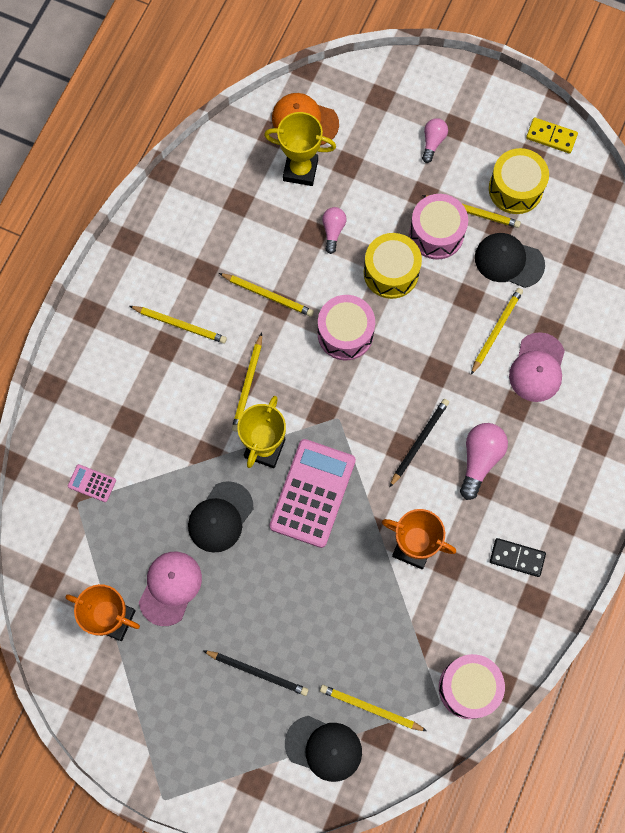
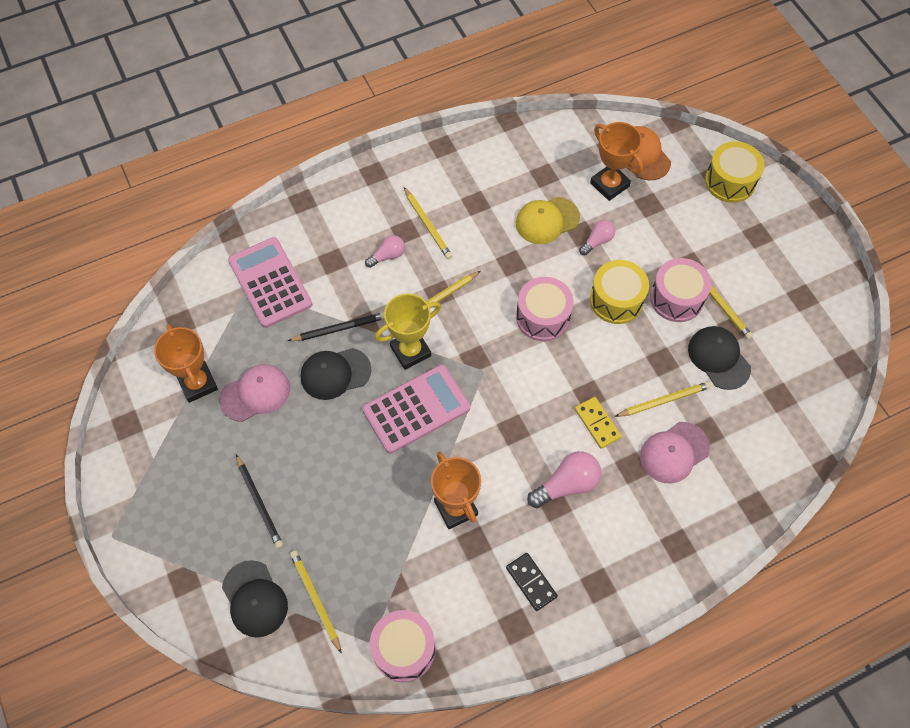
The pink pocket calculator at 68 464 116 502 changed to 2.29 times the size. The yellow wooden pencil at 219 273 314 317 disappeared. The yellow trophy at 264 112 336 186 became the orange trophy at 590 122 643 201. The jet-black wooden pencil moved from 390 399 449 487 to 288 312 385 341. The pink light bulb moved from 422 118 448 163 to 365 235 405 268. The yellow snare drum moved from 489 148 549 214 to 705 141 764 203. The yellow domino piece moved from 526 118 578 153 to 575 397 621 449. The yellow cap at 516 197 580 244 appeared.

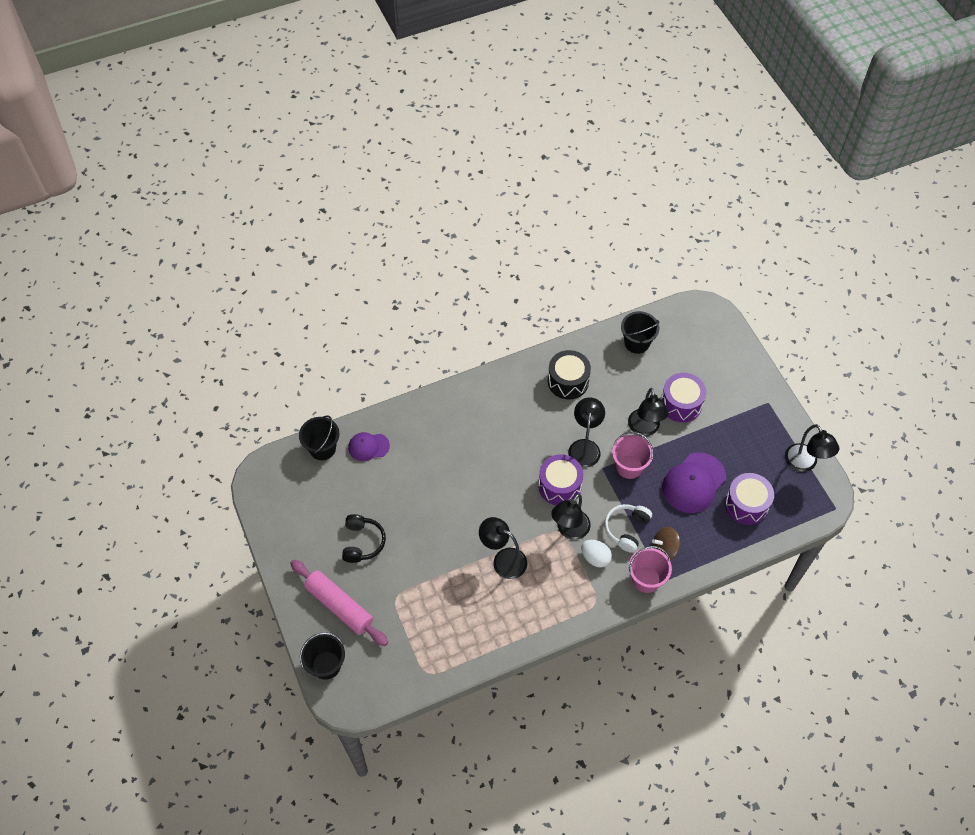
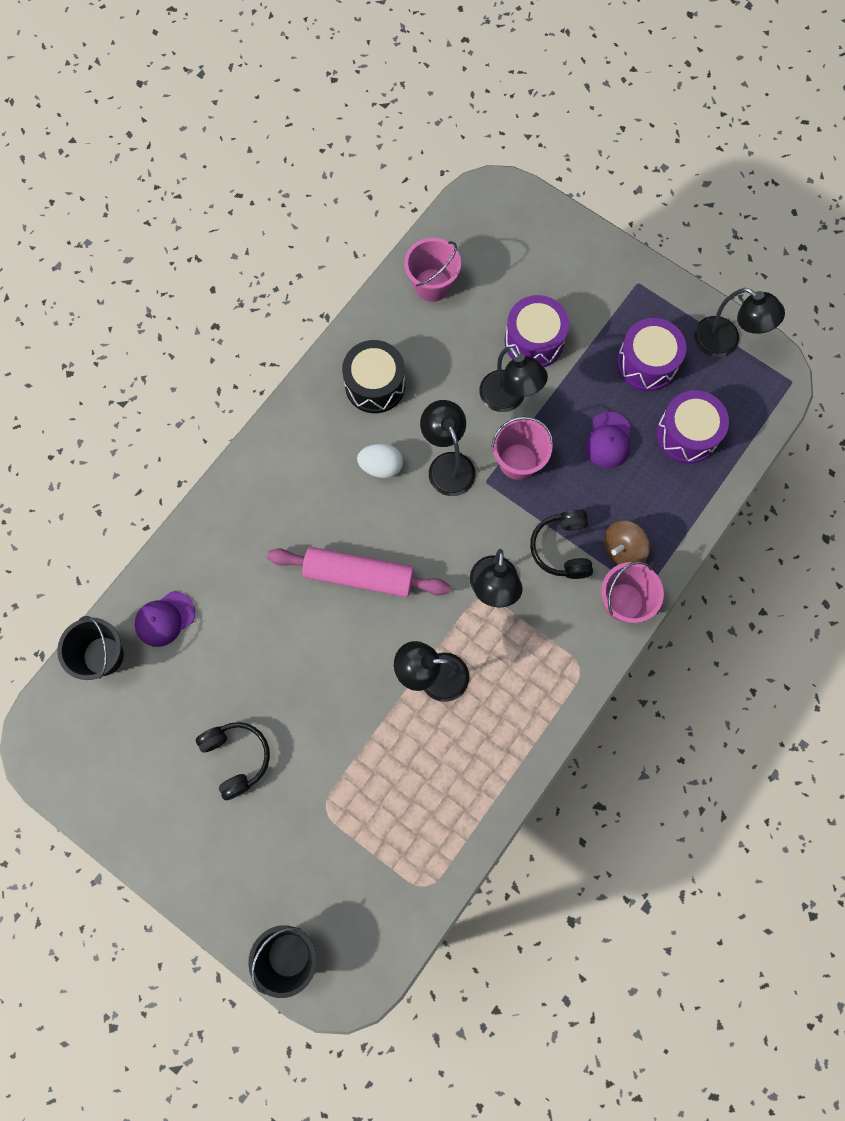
The pink pastry roller moved from 290 560 388 646 to 267 547 450 597. The royal purple snare drum moved from 538 454 583 505 to 617 318 686 391. The snow-white toy egg moved from 581 540 612 567 to 357 443 403 478. The snow-white headphones at 604 504 652 553 became the jet-black headphones at 530 510 593 579. The jet-black sand bucket at 621 311 659 354 became the pink sand bucket at 404 238 461 302. The royal purple cap at 662 452 726 513 changed to 0.59 times the size.

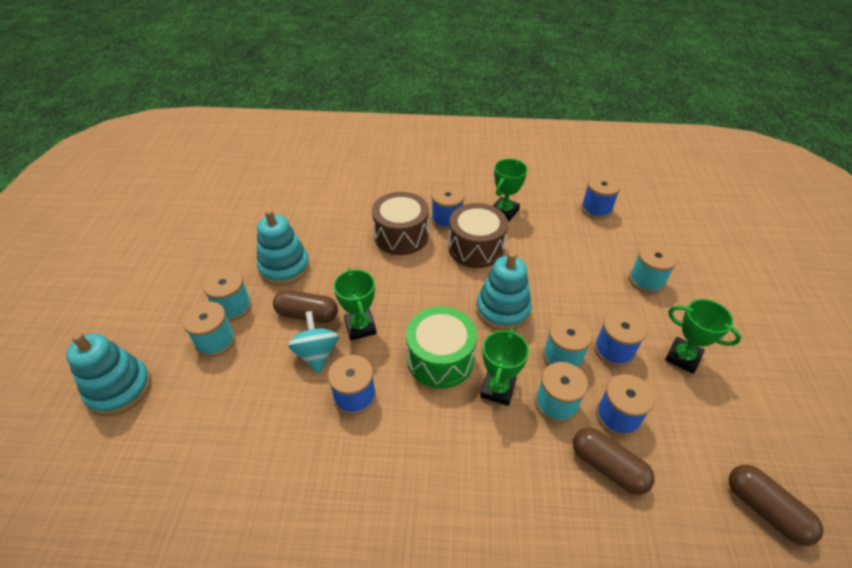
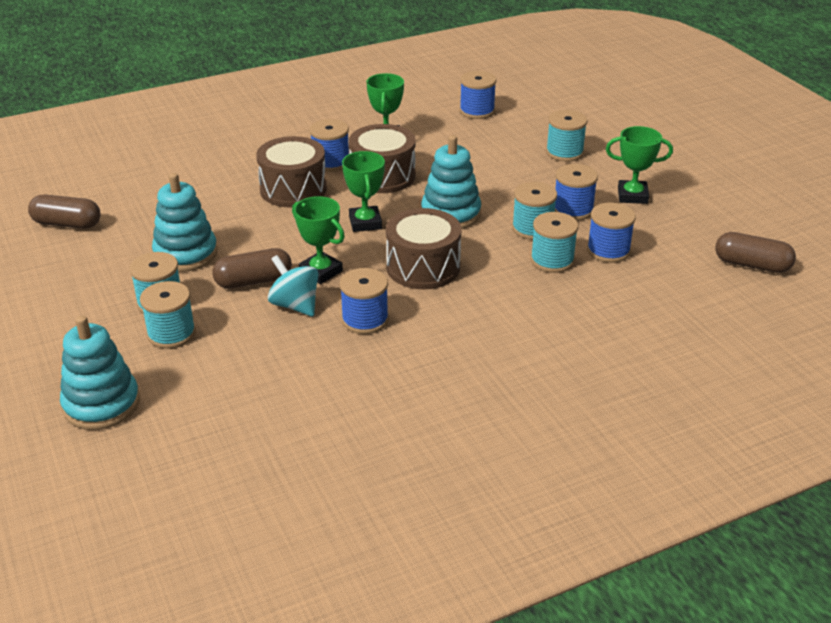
The emerald snare drum at 406 307 477 389 became the brown snare drum at 386 208 462 289. The emerald trophy moved from 480 328 529 406 to 342 151 385 232. The brown capsule moved from 573 427 655 495 to 28 194 101 229.

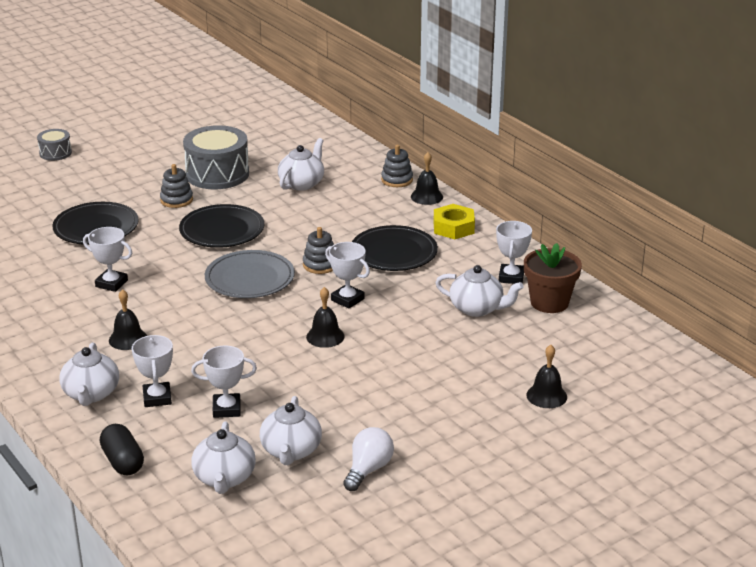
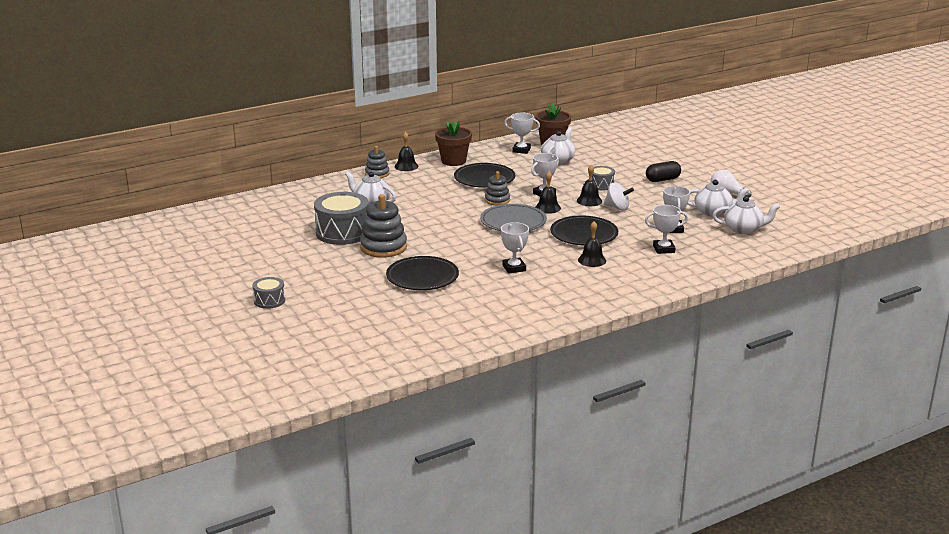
The snow-white tea pot at 59 342 119 406 disappeared. The snow-white trophy at 83 227 132 292 turned 45 degrees counterclockwise. The jet-black capsule moved from 100 424 144 475 to 646 161 681 182. The gray stacking rings at 160 164 193 208 changed to 1.70 times the size. The jet-black dinner plate moved from 179 204 264 248 to 550 216 618 245. The yellow nut at 434 204 475 239 was replaced by the brown plant pot at 435 121 472 166. The jet-black hand bell moved from 526 345 567 408 to 535 172 561 214. The gray snare drum at 592 166 615 190 appeared. The snow-white spinning top at 604 183 634 210 appeared.

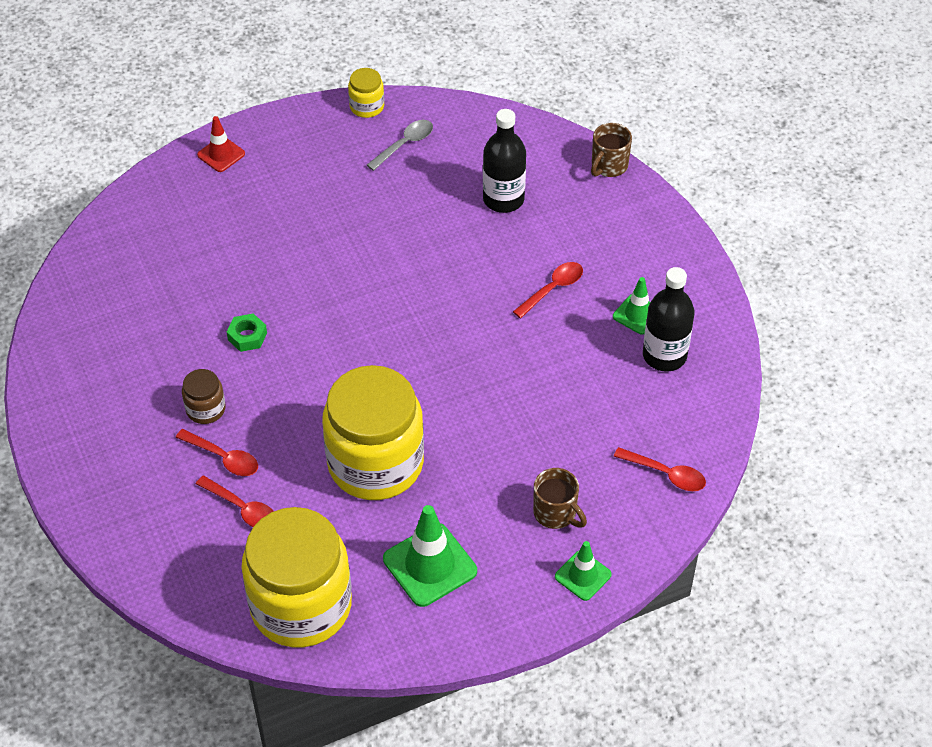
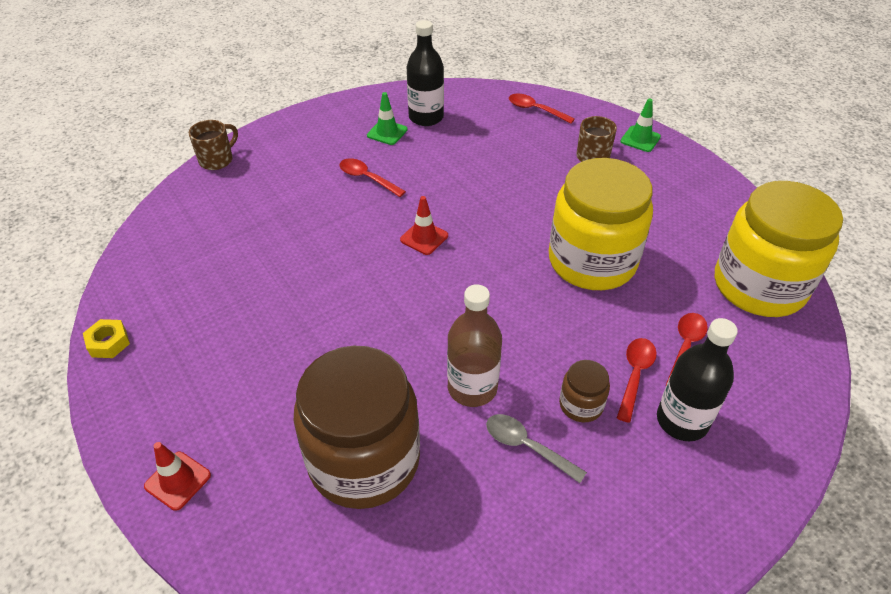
The emerald nut at 227 314 267 352 was replaced by the brown bottle at 447 284 502 407. The yellow preserve jar at 348 68 384 118 was replaced by the yellow nut at 83 319 130 358. The gray tablespoon moved from 367 120 433 171 to 486 414 587 483. The emerald traffic cone at 383 505 477 607 disappeared. The jet-black bottle moved from 483 109 526 213 to 657 318 738 442. The brown mug at 591 123 632 177 turned 75 degrees counterclockwise. The red tablespoon at 614 447 706 491 turned 75 degrees counterclockwise. The brown preserve jar at 294 346 420 509 appeared. The red traffic cone at 400 196 448 255 appeared.

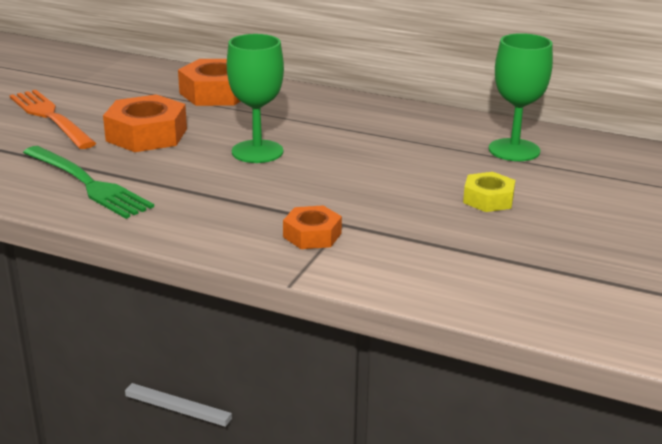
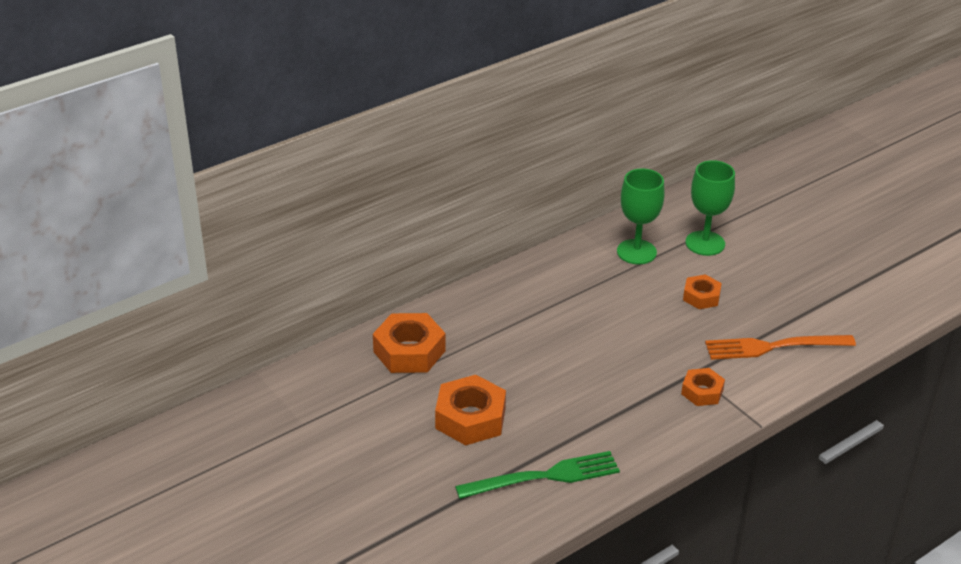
The orange fork moved from 9 90 96 149 to 705 335 856 360. The emerald wine glass moved from 227 34 284 163 to 685 160 735 256. The yellow nut at 463 172 515 212 became the orange nut at 683 274 722 309.

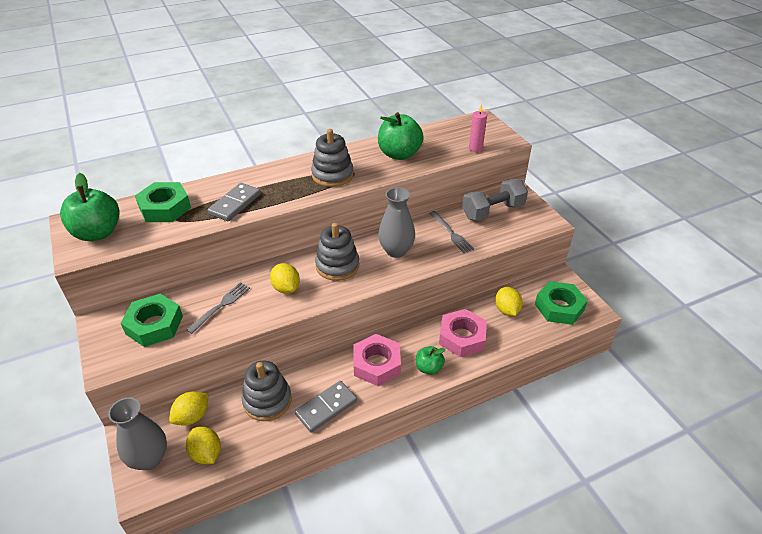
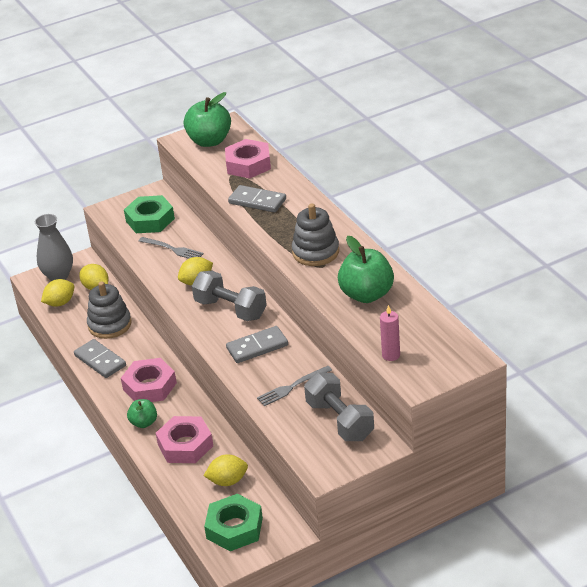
The emerald nut at 135 182 191 222 became the pink nut at 225 139 271 178. The gray stacking rings at 315 223 359 281 was replaced by the gray hand weight at 192 270 267 321. The gray vase at 378 187 415 258 was replaced by the gray domino piece at 226 326 288 363.

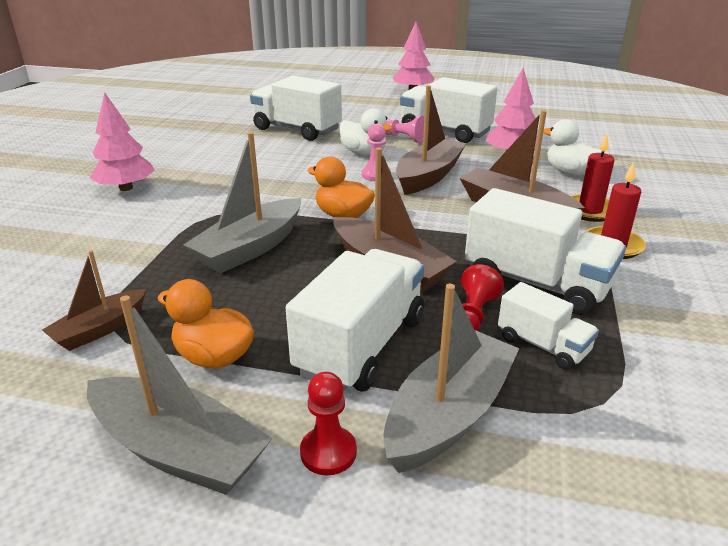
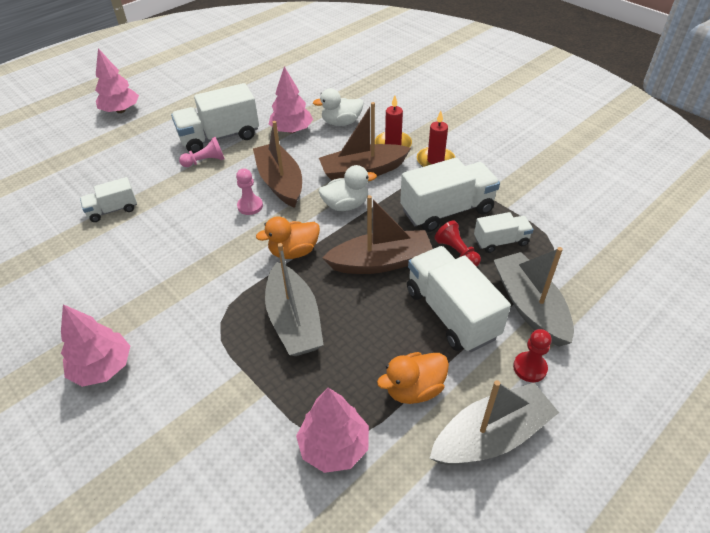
The brown sailboat at 42 250 146 351 was replaced by the pink tree at 296 388 369 473. The snow-white lorry at 250 76 342 141 changed to 0.55 times the size. The snow-white duck moved from 340 108 392 156 to 319 165 377 211.

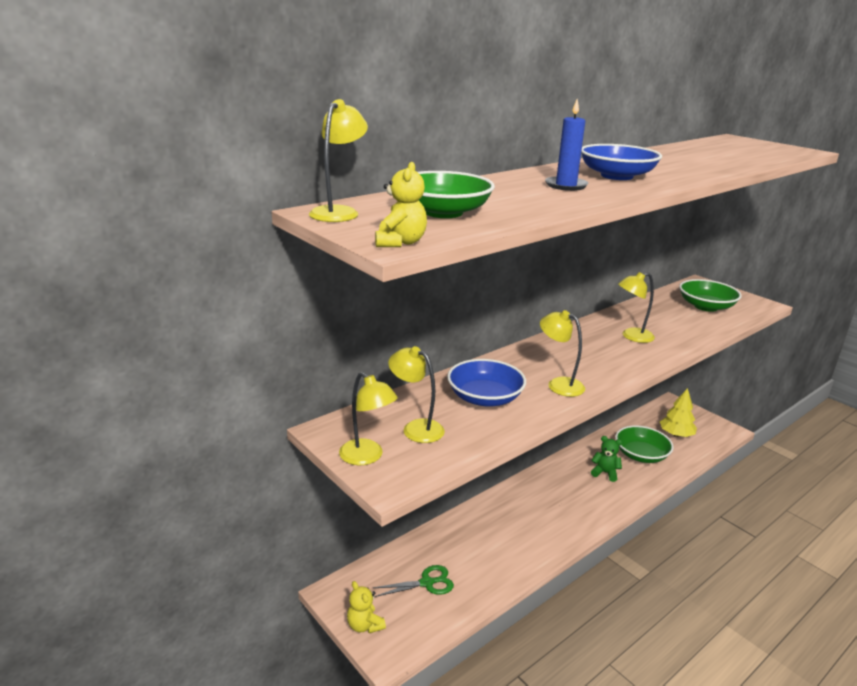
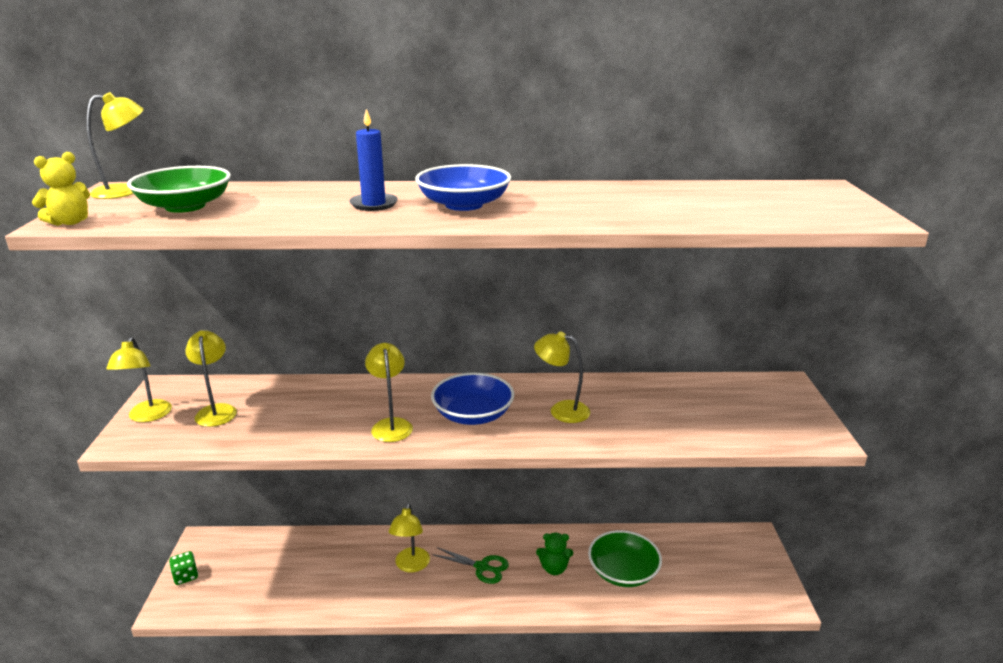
The yellow teddy at 347 581 386 633 was replaced by the emerald dice at 169 551 198 585. The emerald scissors moved from 373 565 454 597 to 432 547 509 584. The cobalt deep dish moved from 447 359 526 406 to 431 373 514 425. The emerald teddy at 591 436 622 482 turned 120 degrees clockwise. The yellow tree at 660 388 697 437 disappeared. The emerald deep dish at 679 279 742 312 disappeared. The yellow reading lamp at 389 503 430 572 appeared.

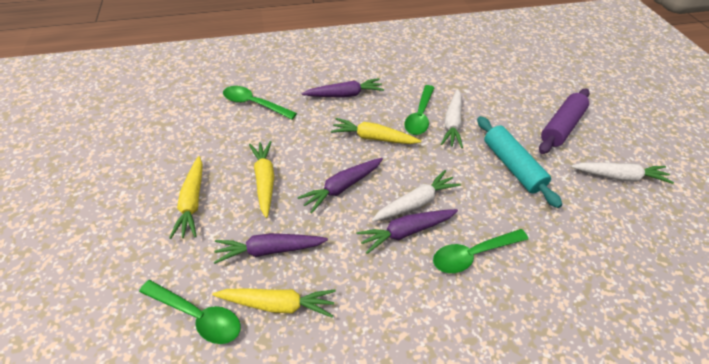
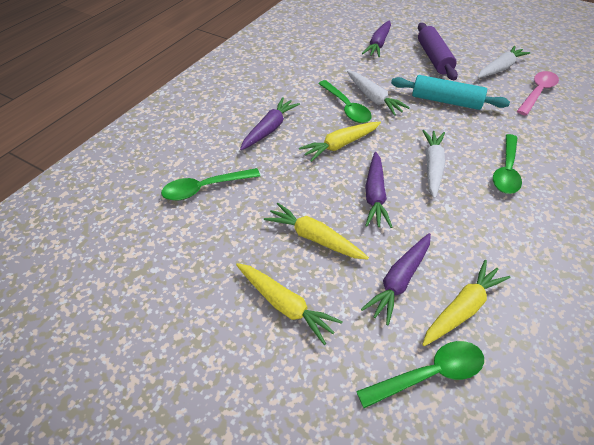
The royal purple root vegetable moved from 356 209 458 254 to 362 20 391 58. The pink tablespoon at 517 71 559 116 appeared.

